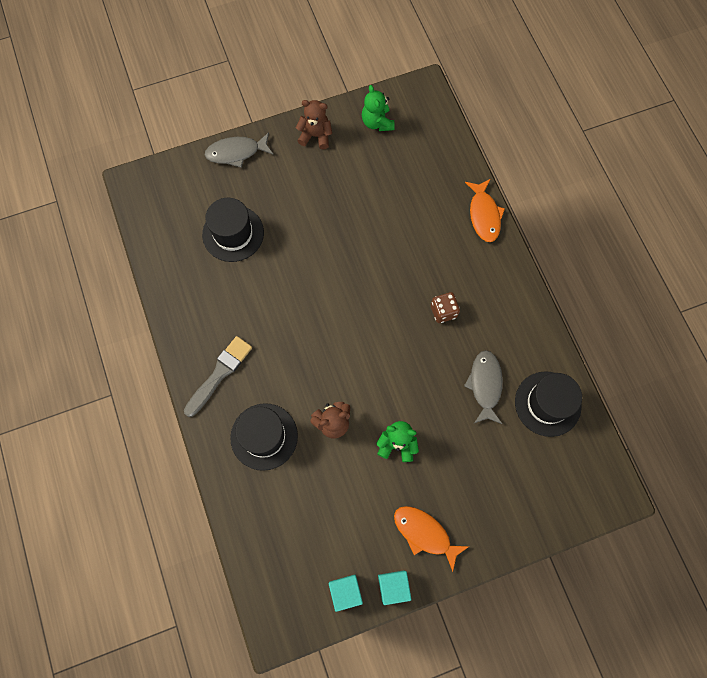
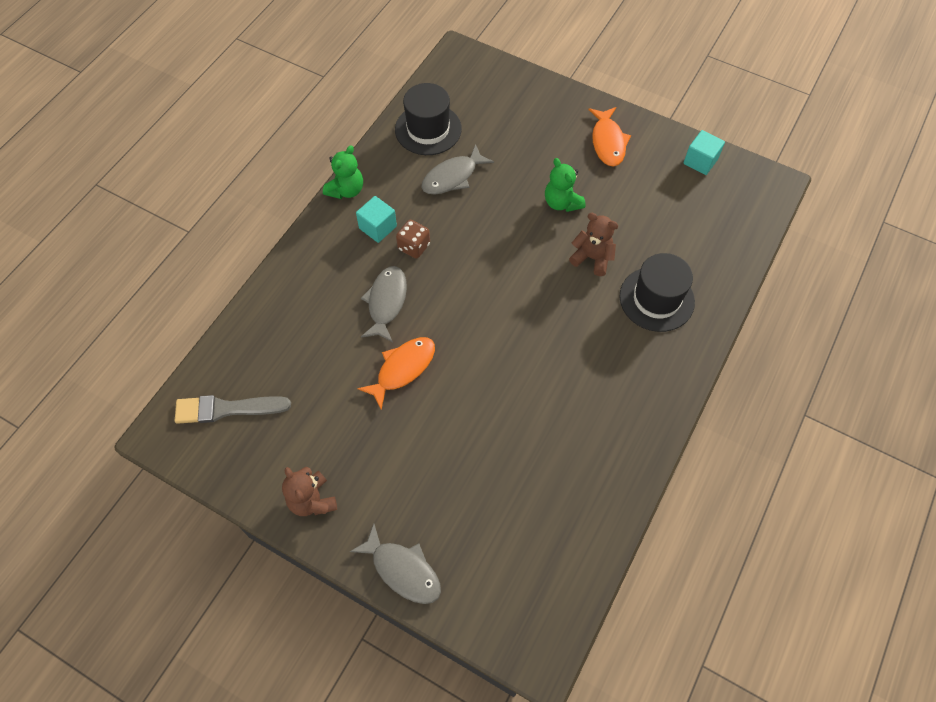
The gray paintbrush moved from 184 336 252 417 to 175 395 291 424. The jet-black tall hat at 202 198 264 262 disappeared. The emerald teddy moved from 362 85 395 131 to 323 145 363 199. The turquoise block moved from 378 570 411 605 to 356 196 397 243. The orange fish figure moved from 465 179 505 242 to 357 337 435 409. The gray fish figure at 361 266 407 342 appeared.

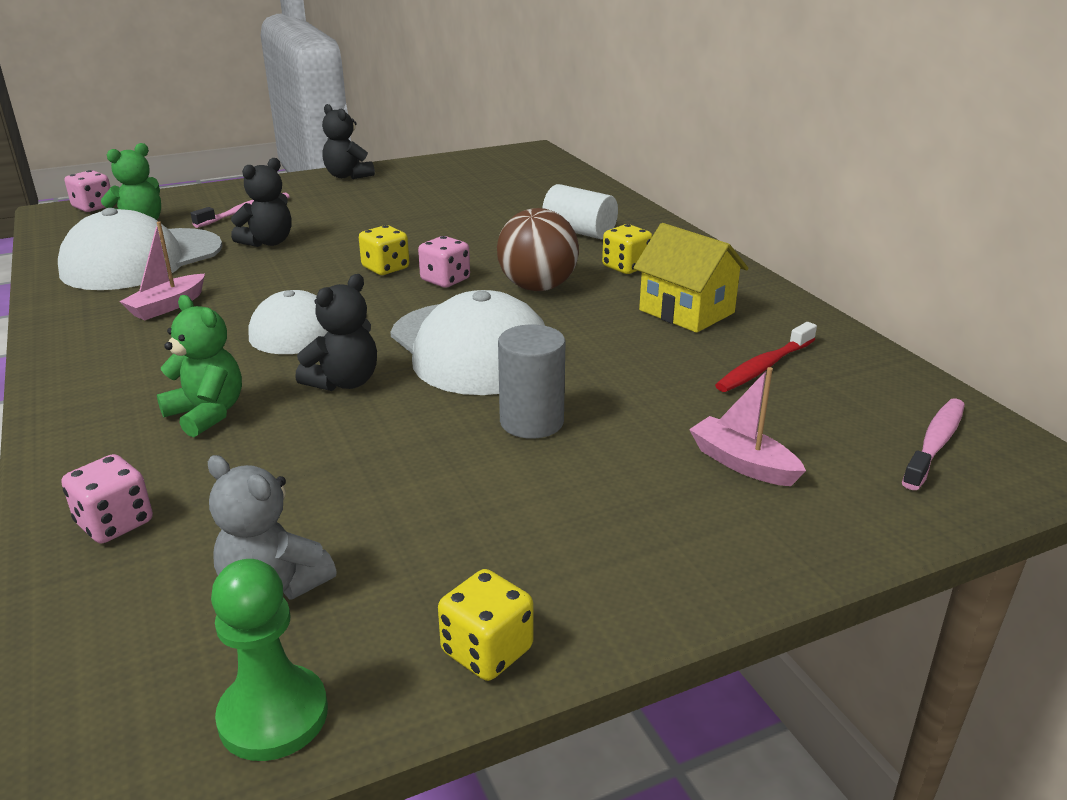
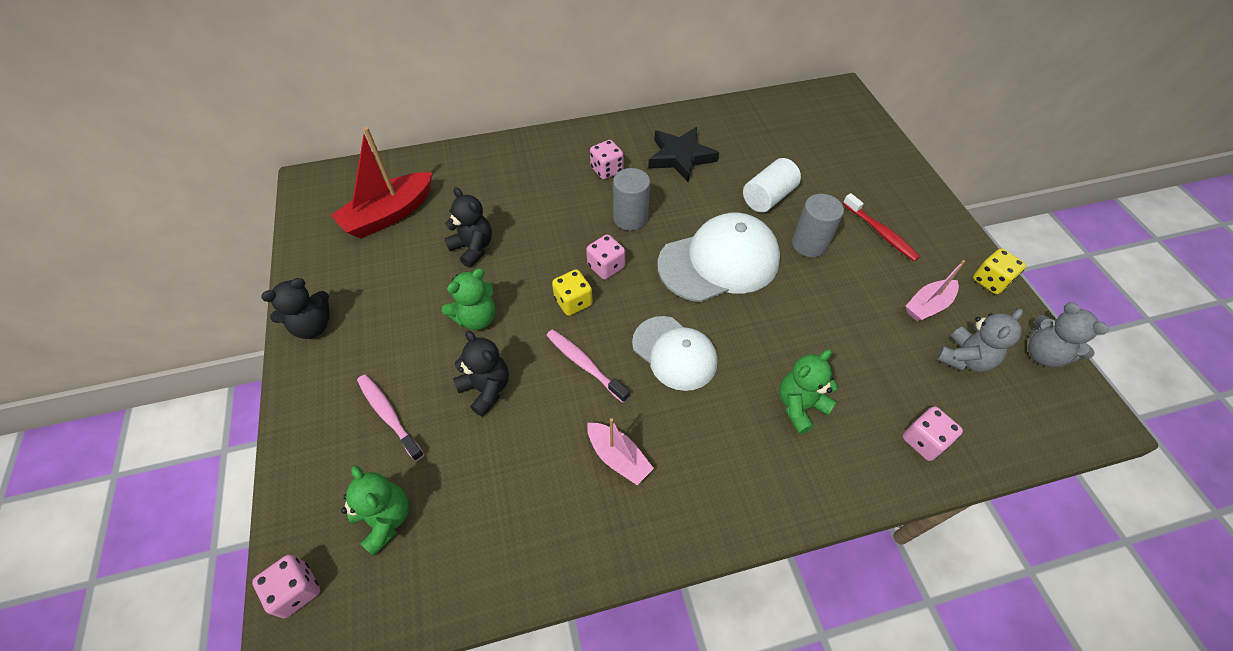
The snow-white cap at 58 208 222 290 disappeared. The emerald pawn at 211 559 328 761 was replaced by the gray teddy at 1028 302 1109 367. The jet-black teddy moved from 295 274 377 391 to 444 187 492 268. The brown ball at 497 208 579 291 was replaced by the gray cylinder shape at 613 168 650 231. The snow-white cylinder shape moved from 543 184 618 239 to 743 158 801 213. The yellow dice at 602 224 652 274 became the pink dice at 590 140 624 179. The yellow cottage at 633 223 749 333 was replaced by the jet-black star shape at 648 127 719 183. The pink sailboat moved from 689 367 806 486 to 905 260 965 322. The red dental brush moved from 715 322 817 392 to 843 193 920 261. The pink dental brush moved from 902 398 965 490 to 546 329 630 403. The red sailboat at 331 127 433 239 appeared. The emerald teddy at 442 268 495 330 appeared.

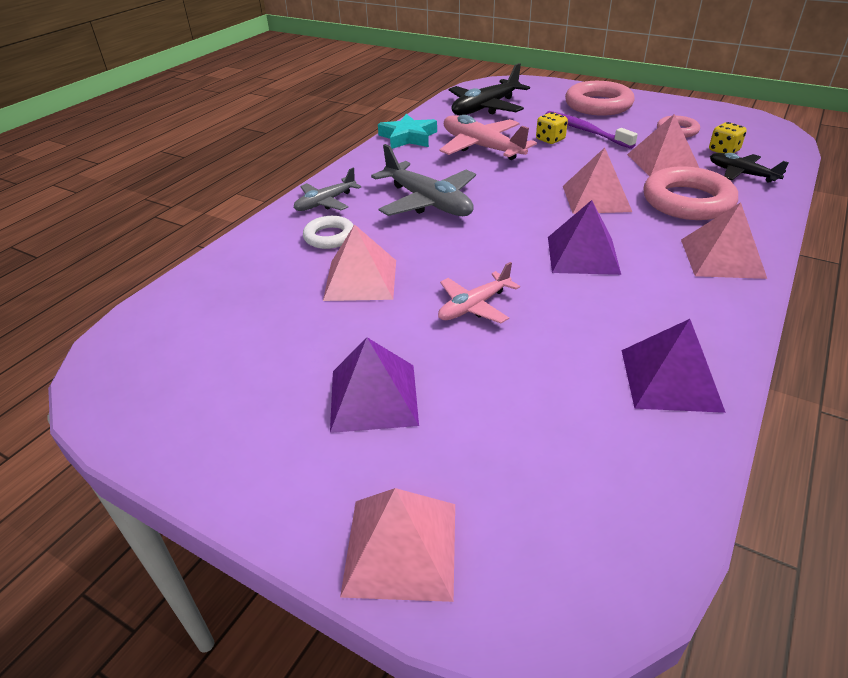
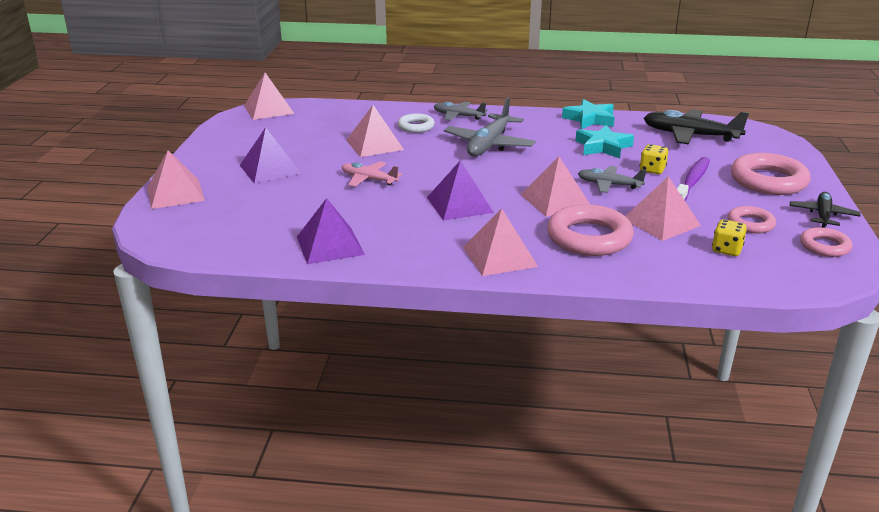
The pink aeroplane at 439 115 537 160 was replaced by the turquoise star shape at 576 125 634 158. The jet-black aeroplane moved from 710 153 789 183 to 790 192 861 228. The pink pyramid shape at 244 73 294 120 appeared. The gray aeroplane at 578 166 646 193 appeared. The pink hoop at 800 227 852 257 appeared.

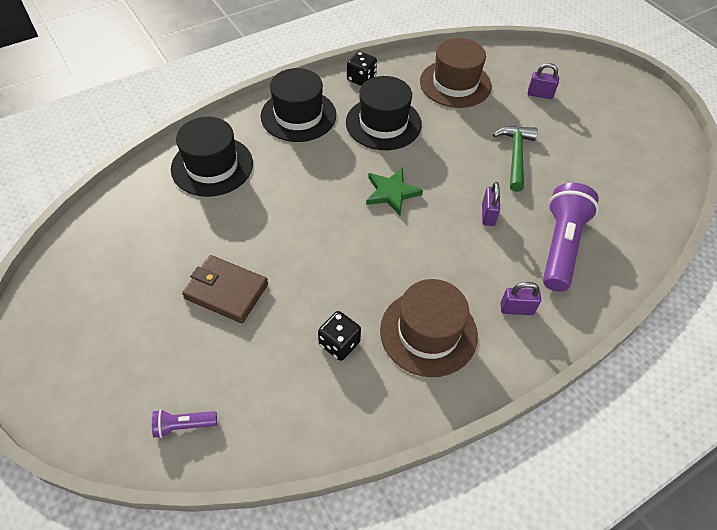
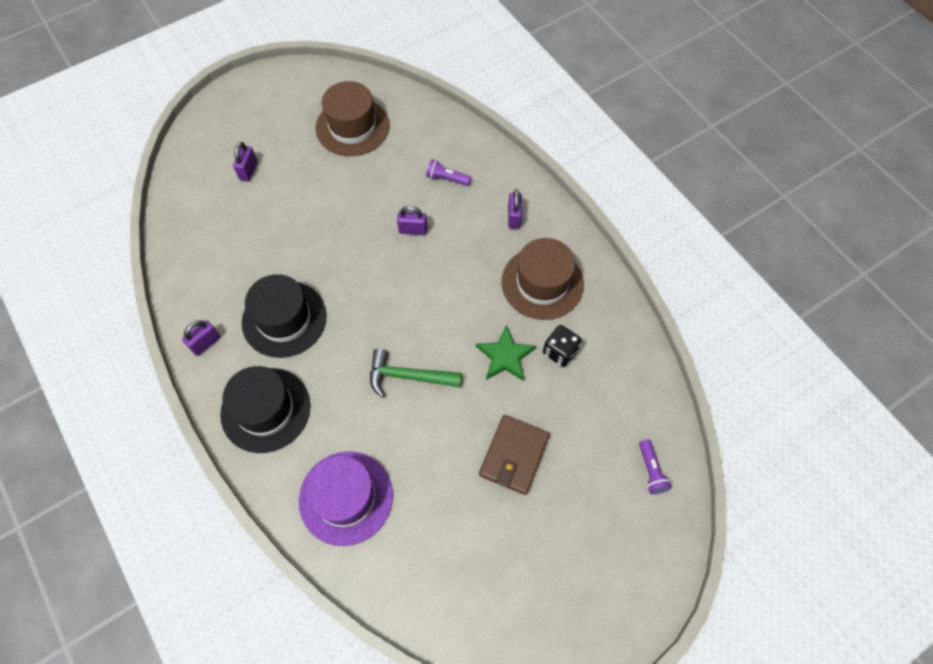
The jet-black tall hat at 171 117 253 197 became the royal purple tall hat at 299 451 393 546. The jet-black dice at 347 51 377 86 was replaced by the royal purple padlock at 182 320 220 356. The emerald star shape moved from 366 168 423 215 to 476 325 536 381. The brown tall hat moved from 420 38 492 108 to 315 81 389 156. The emerald hammer moved from 493 126 538 192 to 370 349 462 398. The royal purple flashlight at 543 183 599 292 changed to 0.46 times the size.

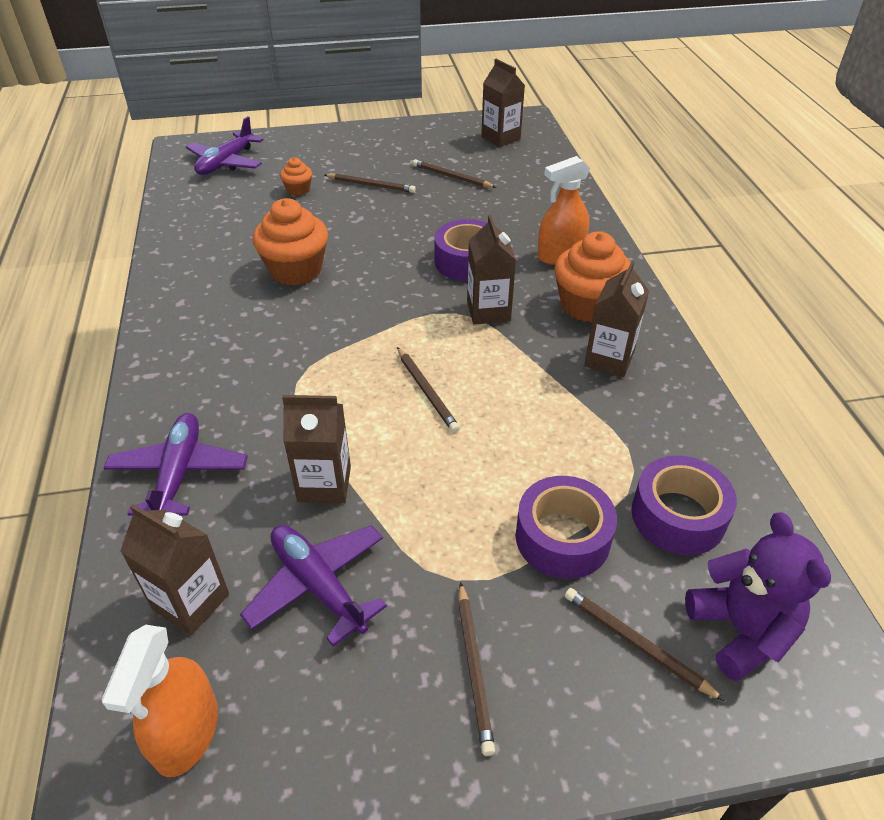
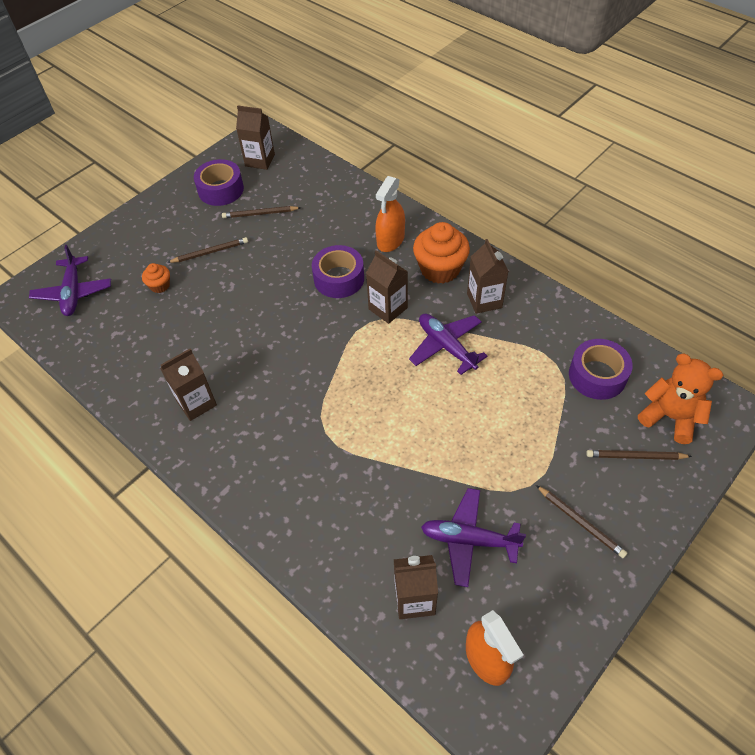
The royal purple aeroplane moved from 104 413 248 516 to 409 314 488 375. The orange cupcake at 253 198 328 285 disappeared. The brown carton moved from 282 395 351 503 to 160 349 217 421. The brown wooden pencil at 397 347 460 433 disappeared. The royal purple tape moved from 516 476 617 579 to 194 159 244 206. The royal purple teddy at 685 512 831 681 became the orange teddy at 638 354 723 444.

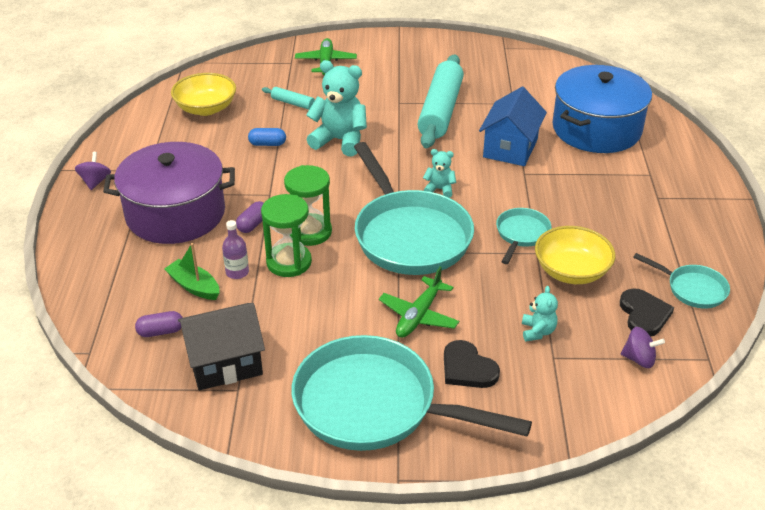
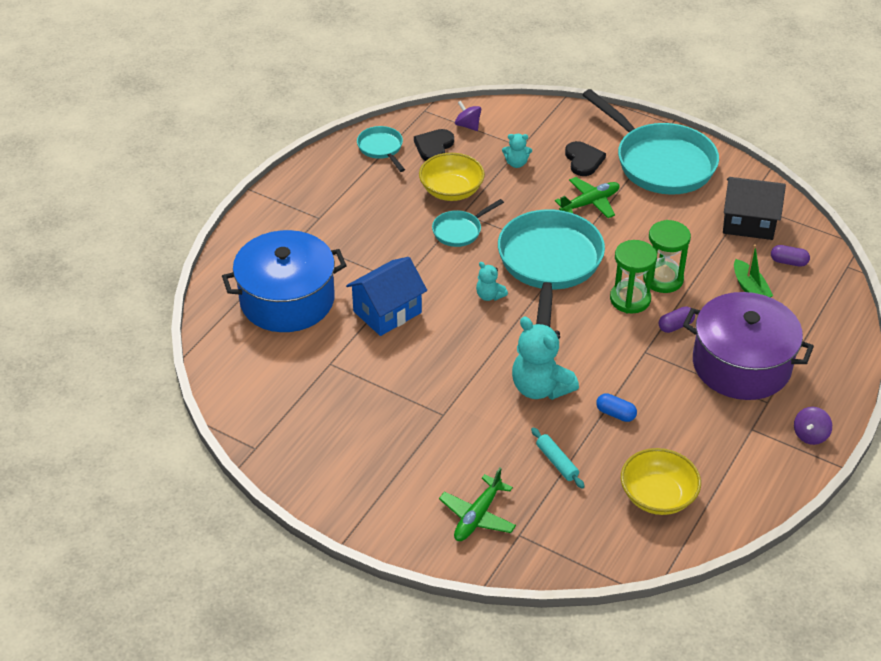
The royal purple bottle at 222 220 249 279 disappeared. The turquoise pastry roller at 418 54 464 148 disappeared. The turquoise teddy at 522 286 558 341 turned 120 degrees counterclockwise.

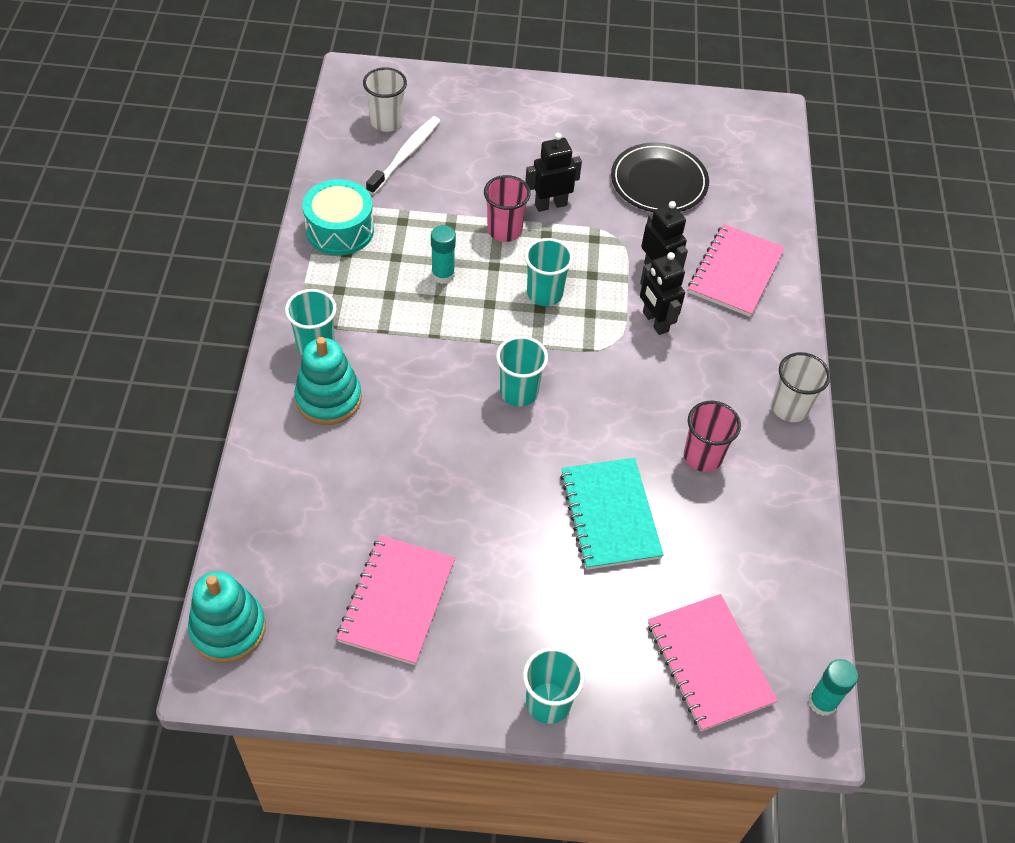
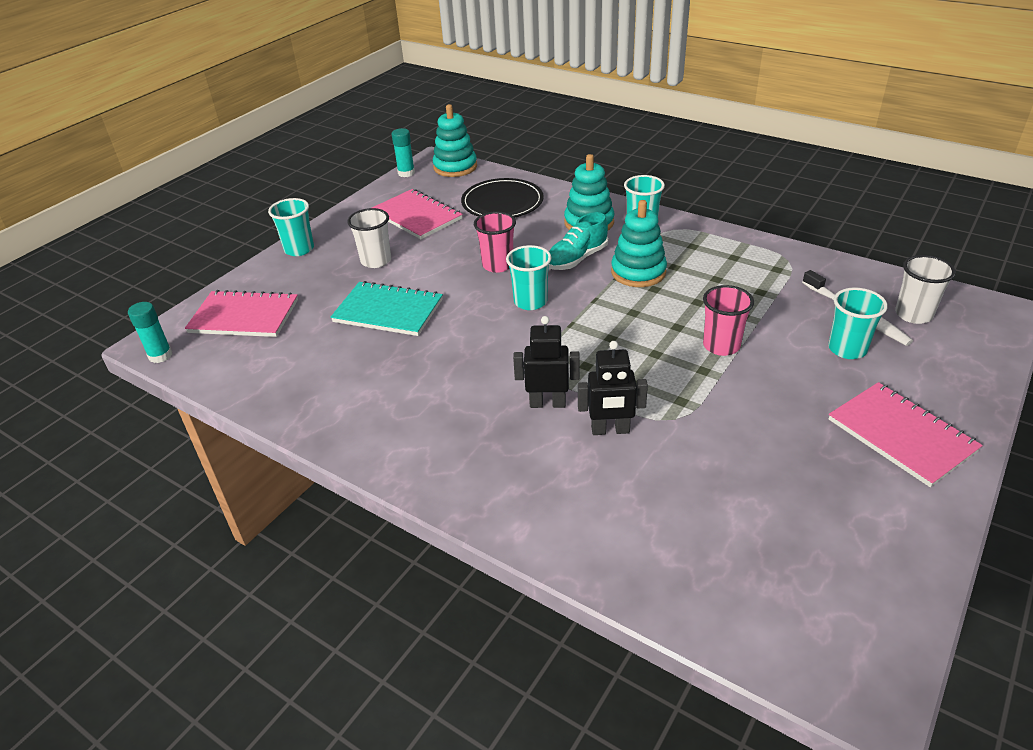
The turquoise snare drum at 303 179 374 255 disappeared. The turquoise glue moved from 431 225 456 284 to 392 128 415 177. The jet-black robot figure at 525 133 582 212 disappeared. The turquoise beaker moved from 525 238 573 306 to 828 287 888 359. The jet-black dinner plate moved from 611 142 709 212 to 461 178 544 218. The pink beaker moved from 684 401 741 472 to 474 211 516 273. The pink notepad moved from 688 224 785 317 to 829 382 983 487. The snow-white beaker moved from 771 352 830 422 to 347 208 391 268. The turquoise sneaker at 549 212 608 270 appeared. The turquoise stacking rings at 611 200 667 287 appeared.

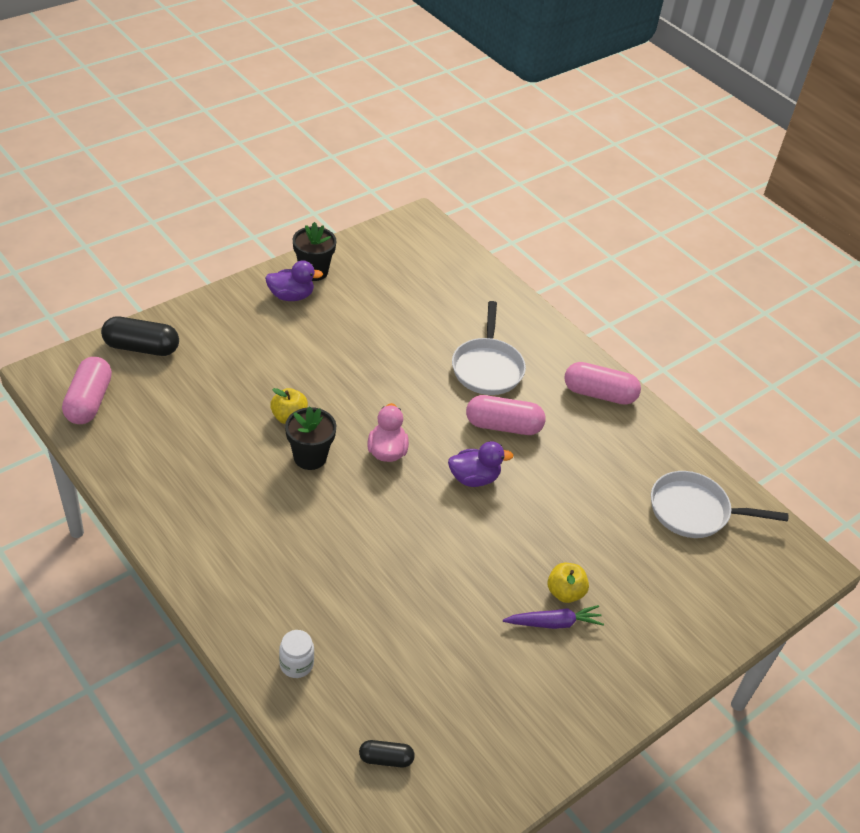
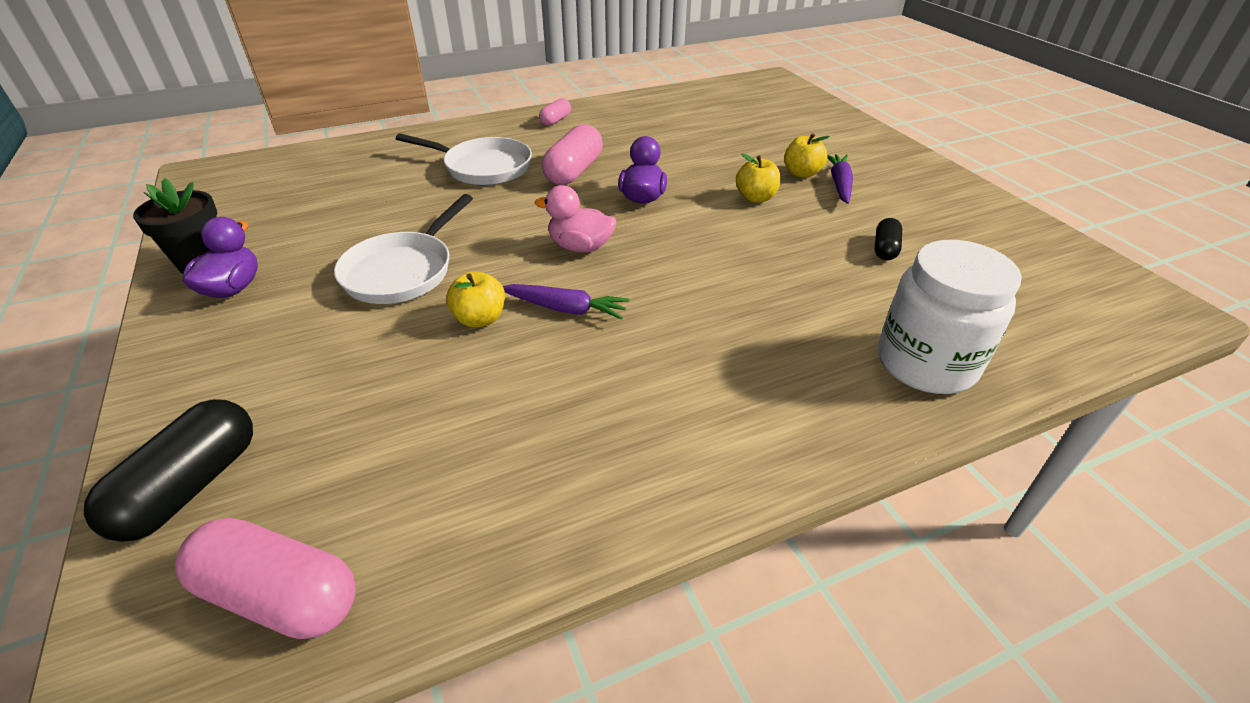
The snow-white preserve jar at 279 630 314 678 changed to 2.08 times the size. The jet-black plant pot at 285 406 336 470 was replaced by the royal purple root vegetable at 503 284 630 319. The jet-black capsule moved from 359 740 415 767 to 874 218 902 260. The pink capsule at 564 362 641 405 changed to 0.55 times the size. The snow-white pan moved from 651 471 788 538 to 334 194 473 304. The yellow apple at 736 153 781 203 appeared.

